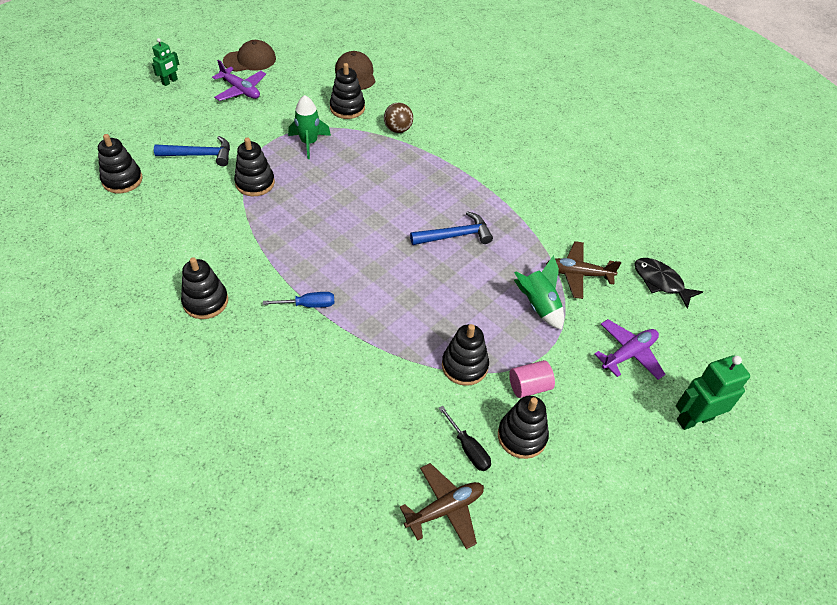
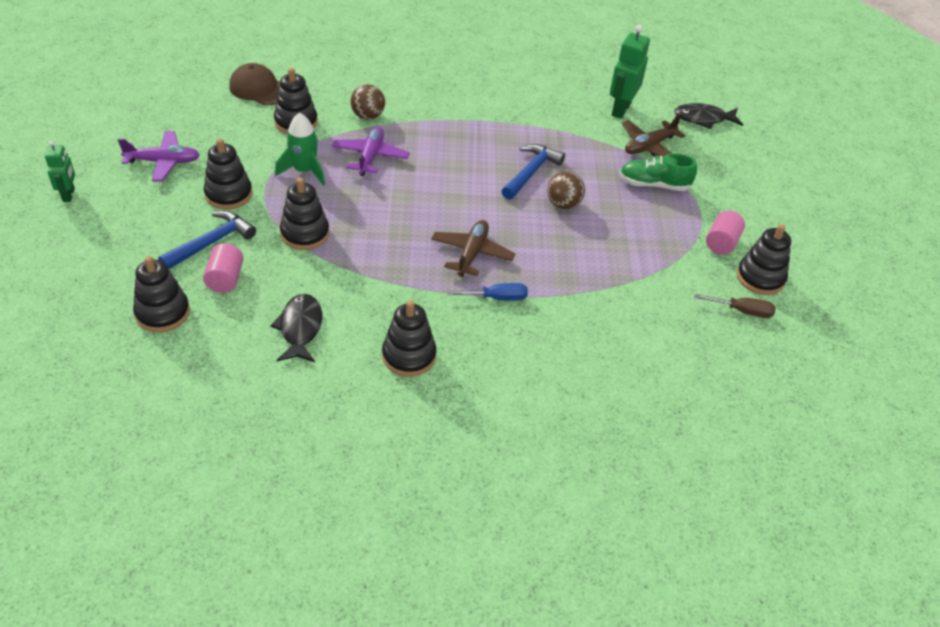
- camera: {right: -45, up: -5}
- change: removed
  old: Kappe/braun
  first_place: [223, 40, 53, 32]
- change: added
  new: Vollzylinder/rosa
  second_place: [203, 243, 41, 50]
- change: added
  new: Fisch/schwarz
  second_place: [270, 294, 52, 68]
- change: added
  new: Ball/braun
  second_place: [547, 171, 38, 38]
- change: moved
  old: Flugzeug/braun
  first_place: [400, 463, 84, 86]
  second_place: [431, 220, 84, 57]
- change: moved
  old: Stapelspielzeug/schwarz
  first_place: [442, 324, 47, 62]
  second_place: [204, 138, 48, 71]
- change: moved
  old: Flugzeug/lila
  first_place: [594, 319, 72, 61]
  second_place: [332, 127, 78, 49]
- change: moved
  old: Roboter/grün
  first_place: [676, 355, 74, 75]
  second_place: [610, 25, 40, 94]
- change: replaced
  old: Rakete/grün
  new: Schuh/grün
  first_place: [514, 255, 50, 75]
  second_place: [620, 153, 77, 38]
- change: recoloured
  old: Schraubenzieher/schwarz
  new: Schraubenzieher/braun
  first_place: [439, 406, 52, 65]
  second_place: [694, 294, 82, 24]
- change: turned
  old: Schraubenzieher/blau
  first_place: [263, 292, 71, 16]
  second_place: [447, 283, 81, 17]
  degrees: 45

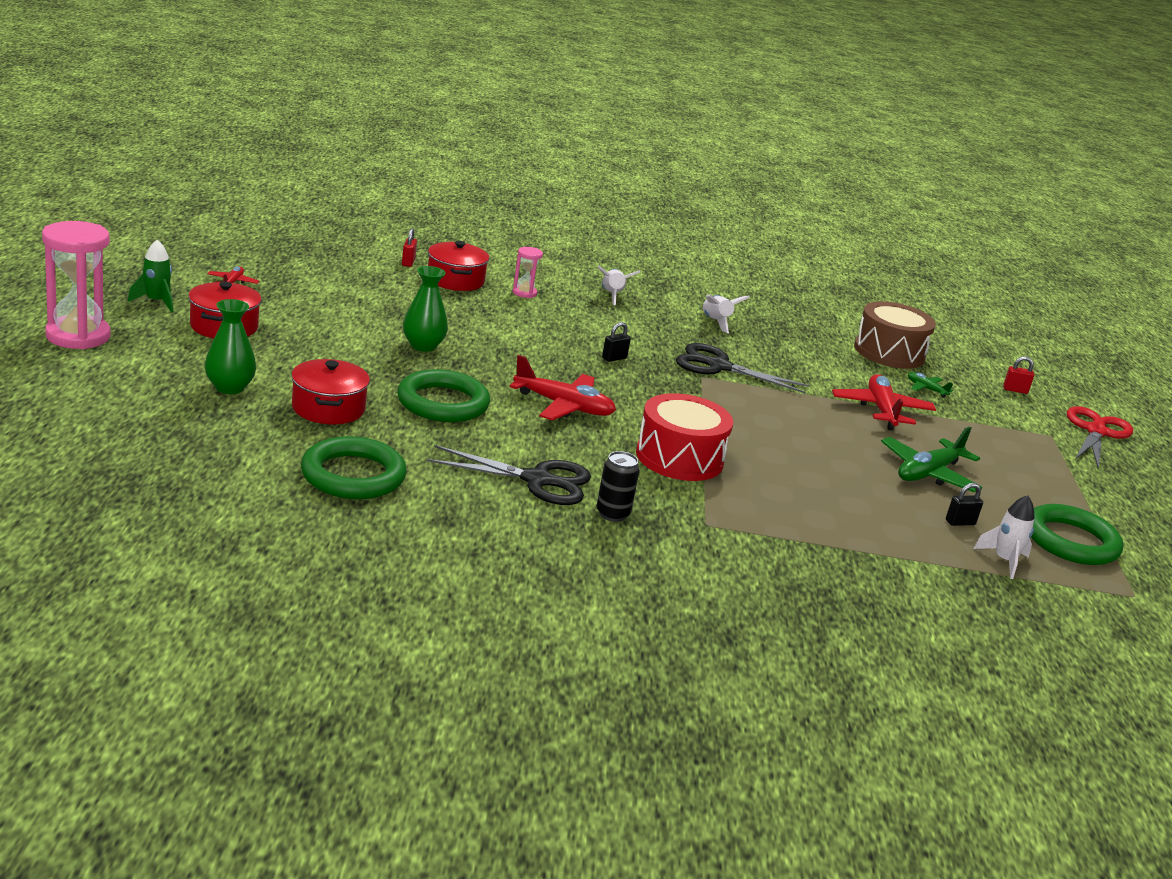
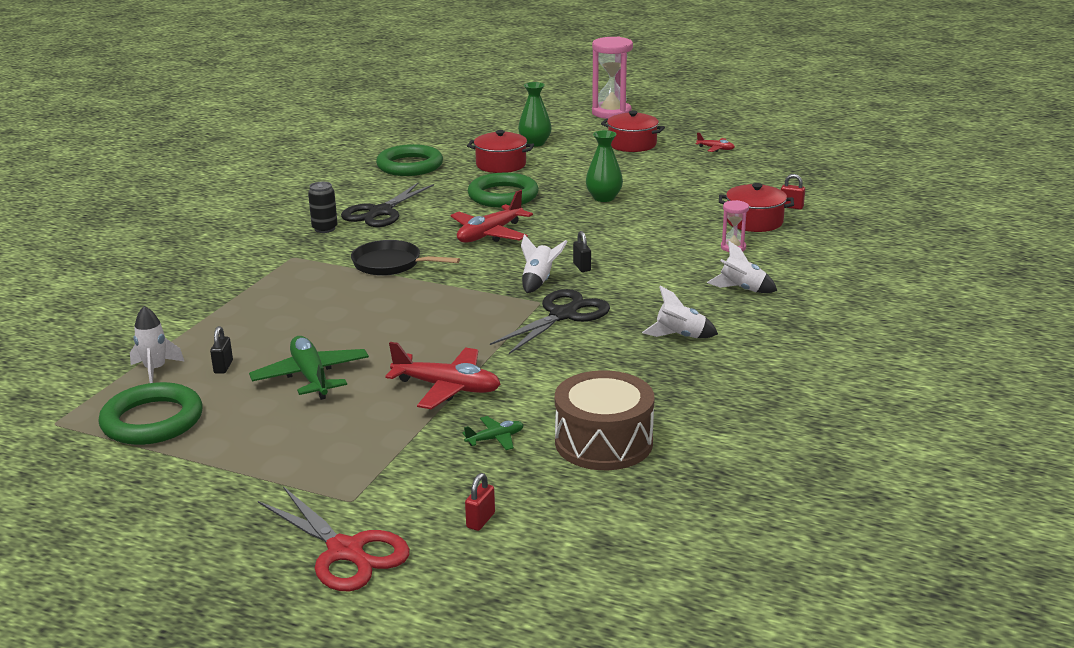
- camera: {right: 115, up: 0}
- change: removed
  old: Rakete/grün
  first_place: [128, 240, 45, 73]
- change: added
  new: Rakete/weiß
  second_place: [521, 234, 46, 59]
- change: replaced
  old: Trommel/rot
  new: Pfanne/schwarz
  first_place: [636, 393, 97, 88]
  second_place: [351, 240, 109, 36]

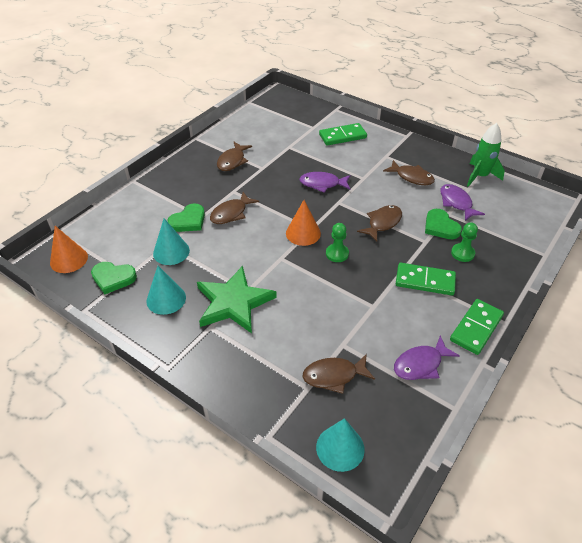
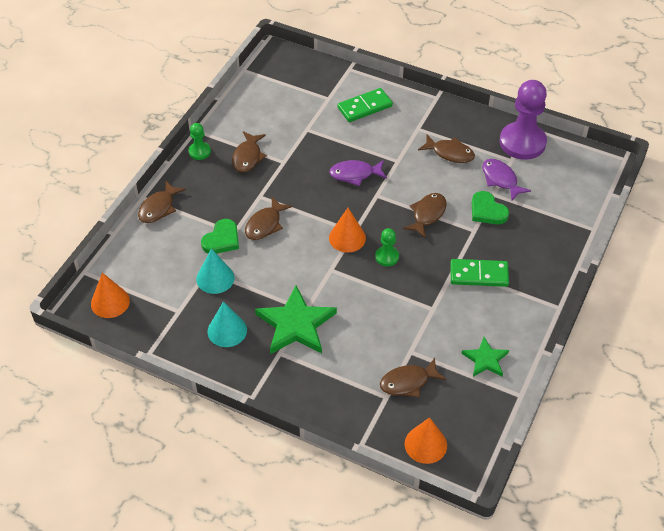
- camera: {right: -10, up: 5}
- change: removed
  old: Herz/grün
  first_place: [91, 262, 46, 32]
- change: removed
  old: Dominostein/grün
  first_place: [450, 299, 54, 56]
- change: added
  new: Fisch/braun
  second_place: [138, 180, 48, 43]
- change: moved
  old: Bauer/grün
  first_place: [451, 222, 27, 40]
  second_place: [188, 123, 23, 37]
- change: replaced
  old: Fisch/lila
  new: Stern/grün
  first_place: [394, 335, 66, 45]
  second_place: [461, 337, 48, 40]
- change: replaced
  old: Rakete/grün
  new: Bauer/lila
  first_place: [467, 123, 38, 64]
  second_place: [499, 80, 48, 80]
- change: recoloured
  old: Kegel/türkis
  new: Kegel/orange
  first_place: [316, 418, 49, 54]
  second_place: [405, 417, 42, 47]

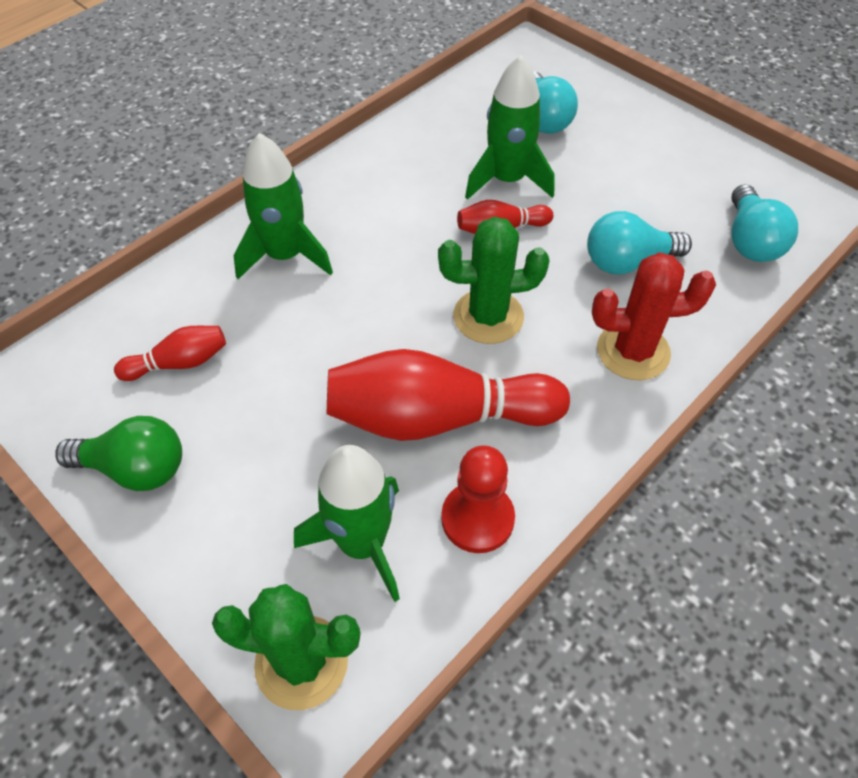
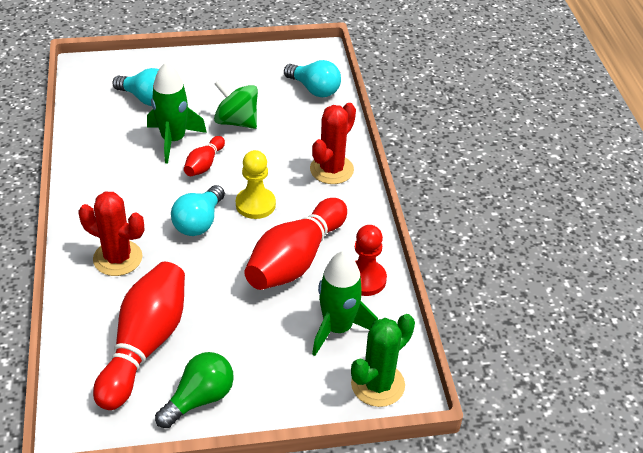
- camera: {right: -55, up: -10}
- change: added
  new: Kreisel/grün
  second_place: [214, 80, 44, 49]
- change: moved
  old: Glühbirne/türkis
  first_place: [587, 211, 105, 64]
  second_place: [171, 185, 54, 51]
- change: replaced
  old: Rakete/grün
  new: Kaktus/rot
  first_place: [234, 133, 99, 146]
  second_place: [78, 191, 66, 85]
- change: replaced
  old: Kaktus/grün
  new: Bauer/gelb
  first_place: [438, 217, 112, 127]
  second_place: [236, 150, 40, 69]
- change: resized
  old: Bowlingkegel/rot
  first_place: [114, 326, 112, 55]
  second_place: [93, 262, 92, 148]
  factor: 2.05

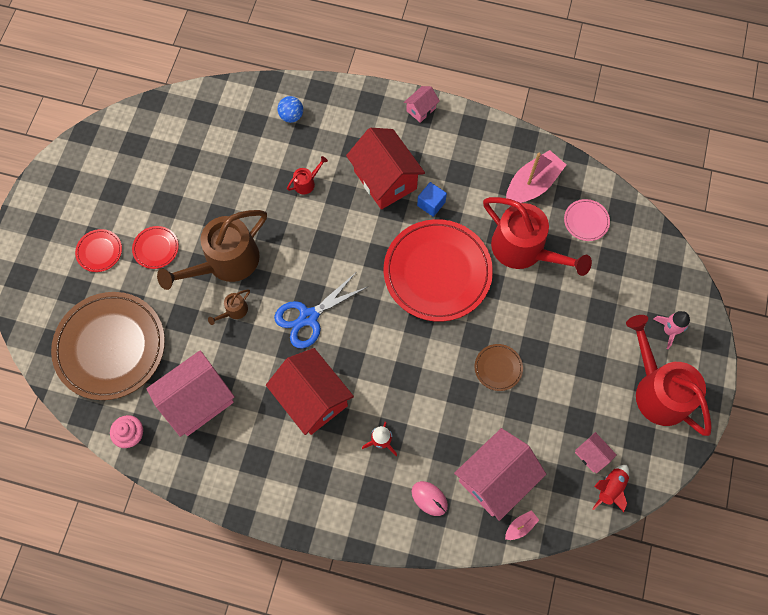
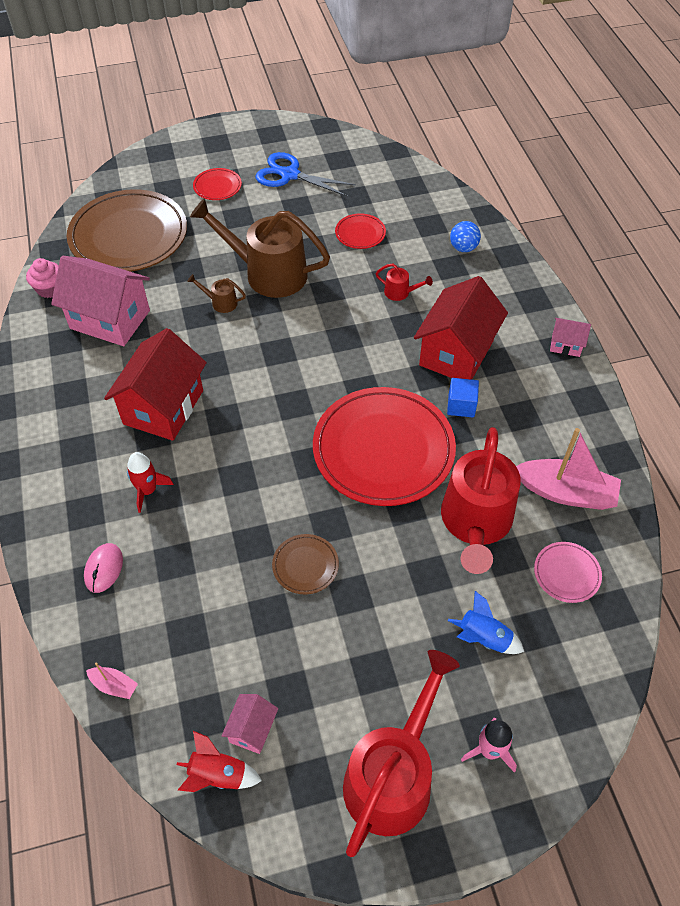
- camera: {right: 60, up: -15}
- change: removed
  old: Haus/rosa
  first_place: [454, 428, 92, 93]
- change: added
  new: Rakete/blau
  second_place: [448, 591, 76, 63]
- change: moved
  old: Teller/rot
  first_place: [132, 226, 47, 43]
  second_place: [335, 213, 51, 36]
- change: moved
  old: Schere/blau
  first_place: [274, 274, 93, 74]
  second_place: [256, 152, 100, 45]

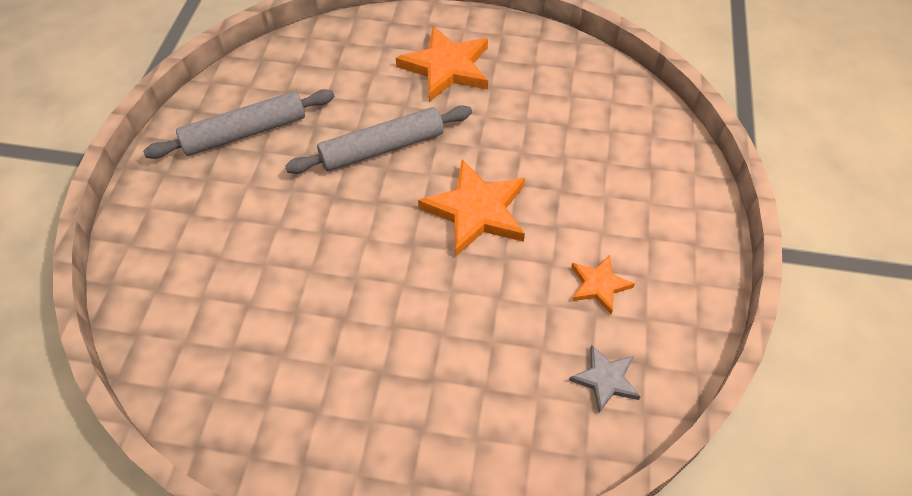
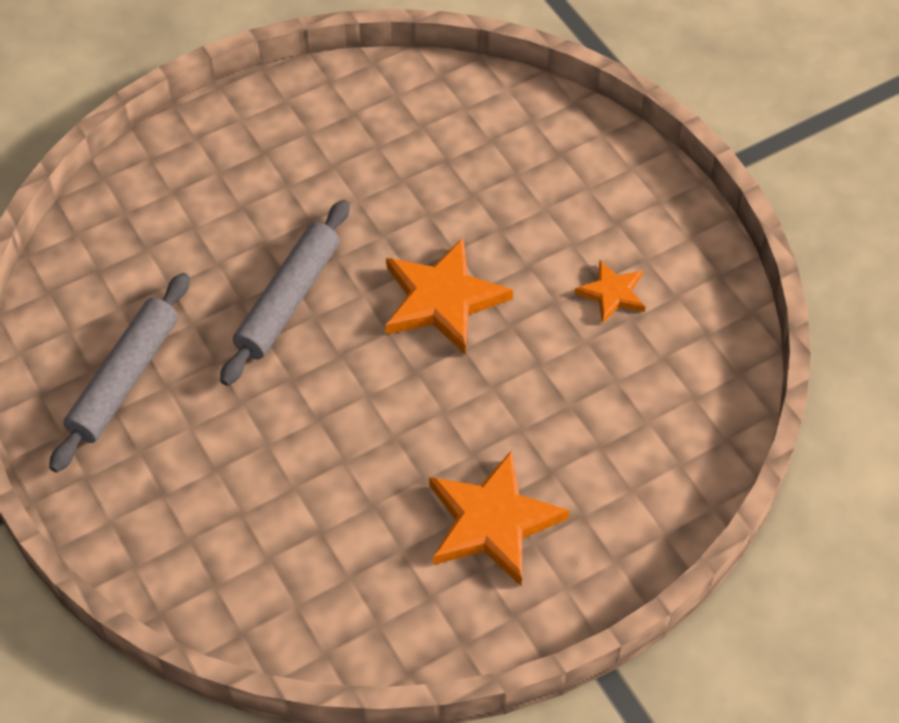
- camera: {right: -40, up: 0}
- change: removed
  old: Stern/grau
  first_place: [569, 345, 72, 68]
- change: moved
  old: Stern/orange
  first_place: [396, 26, 92, 76]
  second_place: [429, 450, 140, 136]

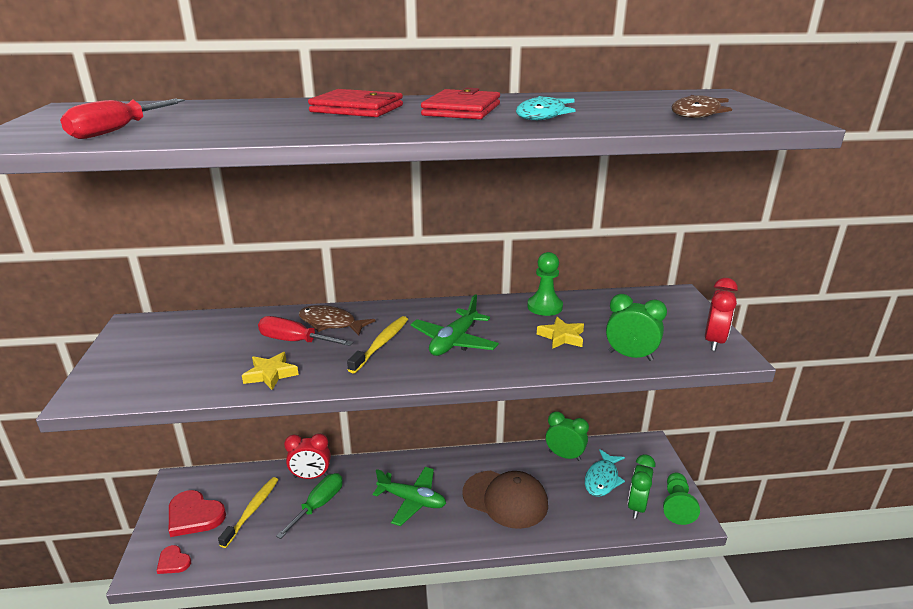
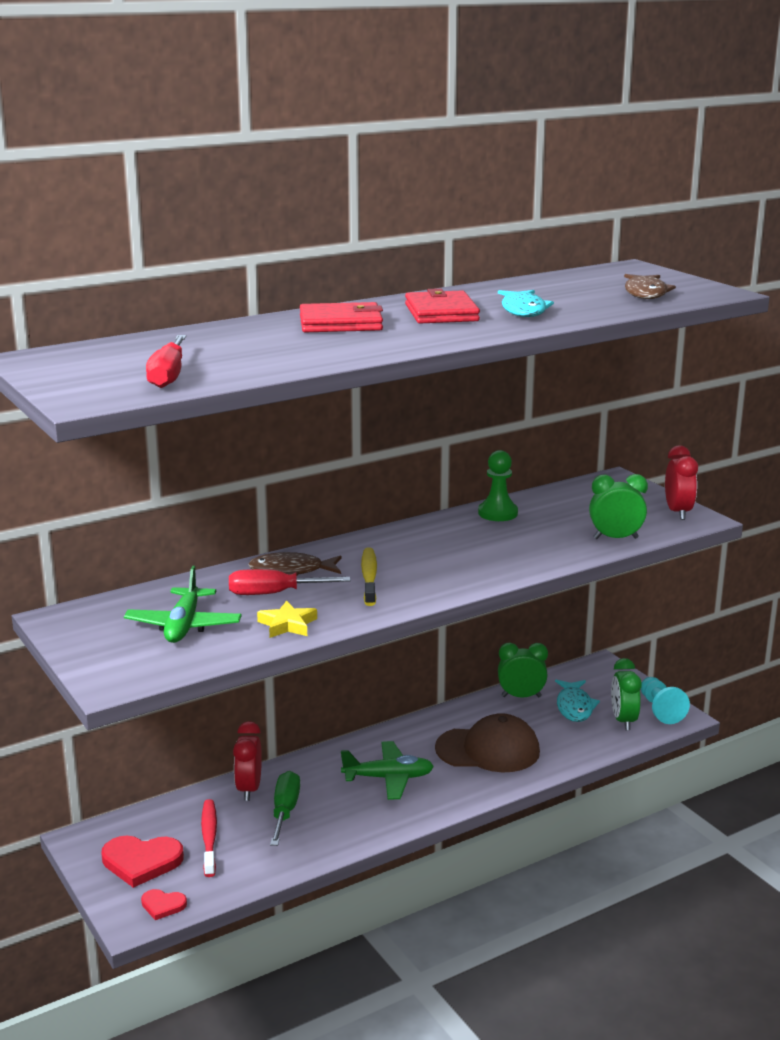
- camera: {right: -25, up: -5}
- change: removed
  old: Stern/gelb
  first_place: [537, 317, 47, 32]
- change: moved
  old: Flugzeug/grün
  first_place: [410, 294, 89, 62]
  second_place: [124, 566, 118, 77]
- change: recoloured
  old: Zahnbürste/gelb
  new: Zahnbürste/rot
  first_place: [218, 477, 60, 71]
  second_place: [201, 799, 16, 78]
- change: recoloured
  old: Bauer/grün
  new: Bauer/türkis
  first_place: [663, 473, 37, 52]
  second_place: [641, 677, 49, 47]
- change: turned
  old: Wecker/rot
  first_place: [284, 433, 47, 46]
  second_place: [233, 721, 29, 80]
  degrees: 120

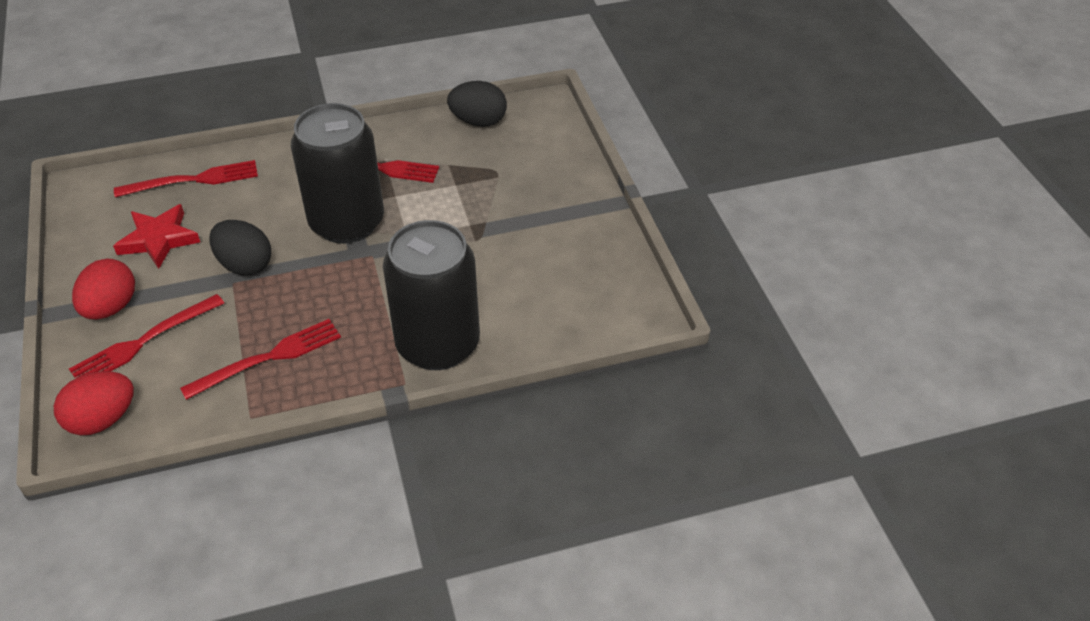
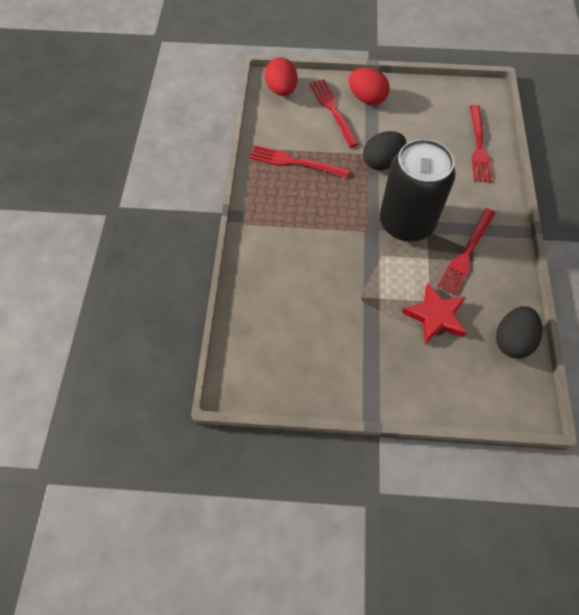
- camera: {right: 110, up: 15}
- change: removed
  old: Dose/schwarz
  first_place: [383, 220, 97, 150]
- change: moved
  old: Stern/rot
  first_place: [113, 204, 87, 65]
  second_place: [402, 283, 65, 61]
- change: turned
  old: Gabel/rot
  first_place: [180, 319, 161, 81]
  second_place: [249, 145, 101, 33]
  degrees: 120

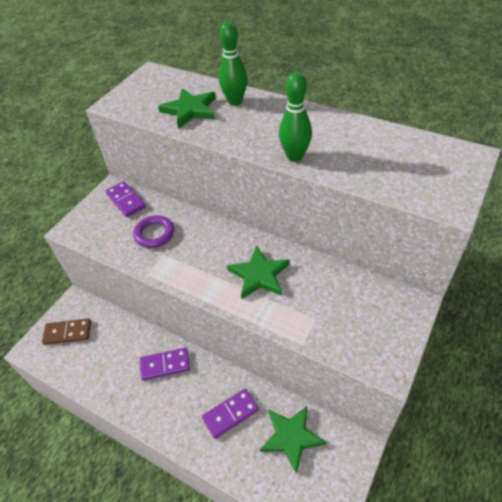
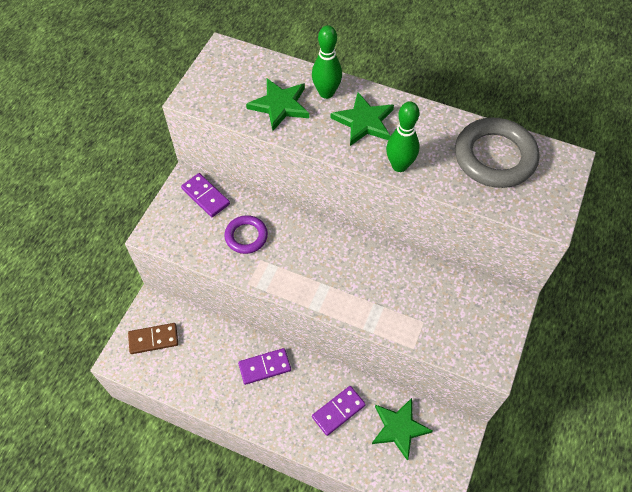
- camera: {right: -10, up: 10}
- change: added
  new: Ring/grau
  second_place: [455, 117, 84, 71]
- change: moved
  old: Stern/grün
  first_place: [227, 245, 63, 54]
  second_place: [331, 92, 63, 54]

